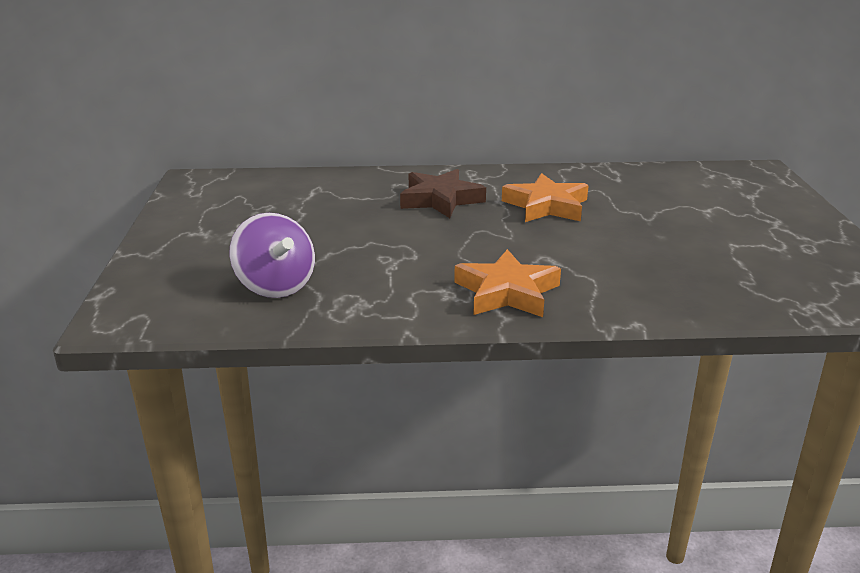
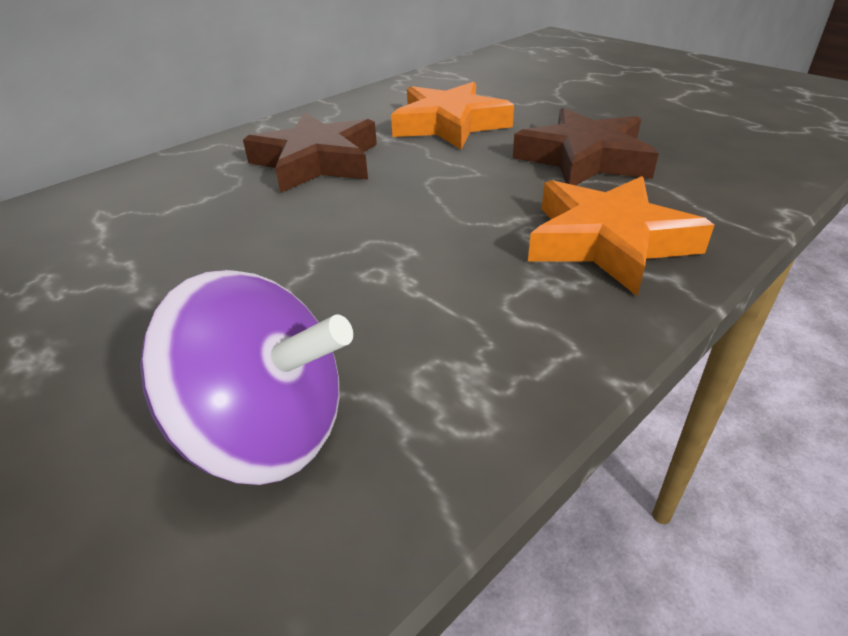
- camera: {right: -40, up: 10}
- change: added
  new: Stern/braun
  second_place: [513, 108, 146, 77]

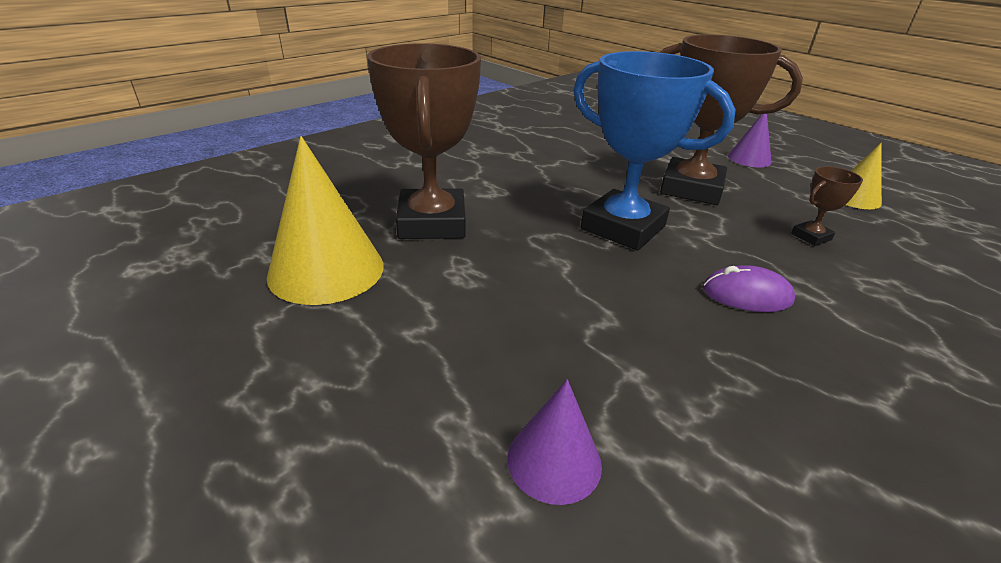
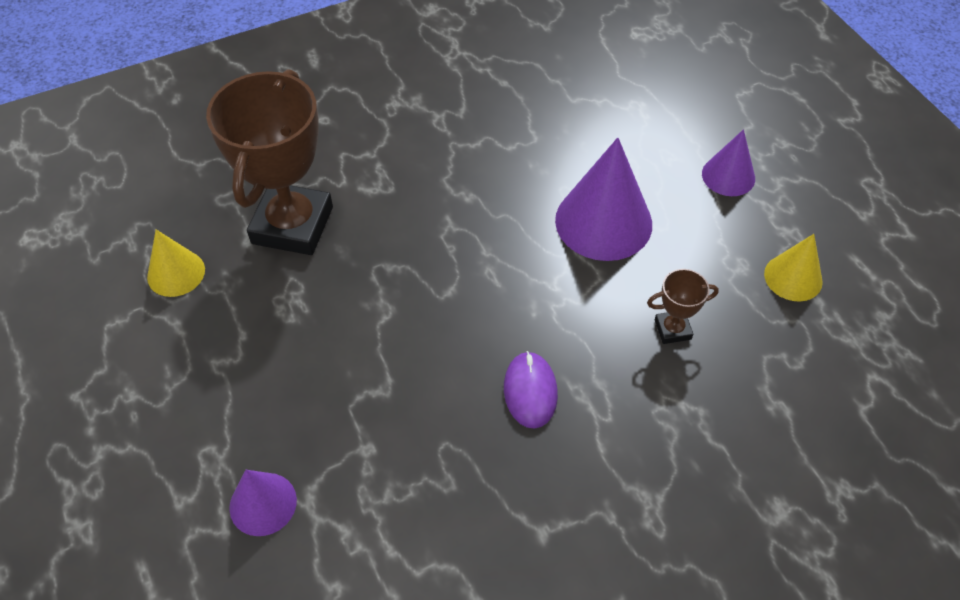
- camera: {right: 20, up: 20}
- change: removed
  old: Pokal/blau
  first_place: [573, 51, 163, 200]
- change: replaced
  old: Pokal/braun
  new: Kegel/lila
  first_place: [660, 35, 143, 170]
  second_place: [555, 137, 97, 124]
- change: turned
  old: Computermaus/lila
  first_place: [703, 265, 92, 47]
  second_place: [504, 351, 54, 78]
  degrees: 60
- change: resized
  old: Kegel/gelb
  first_place: [267, 136, 117, 169]
  second_place: [147, 230, 58, 67]
  factor: 0.57

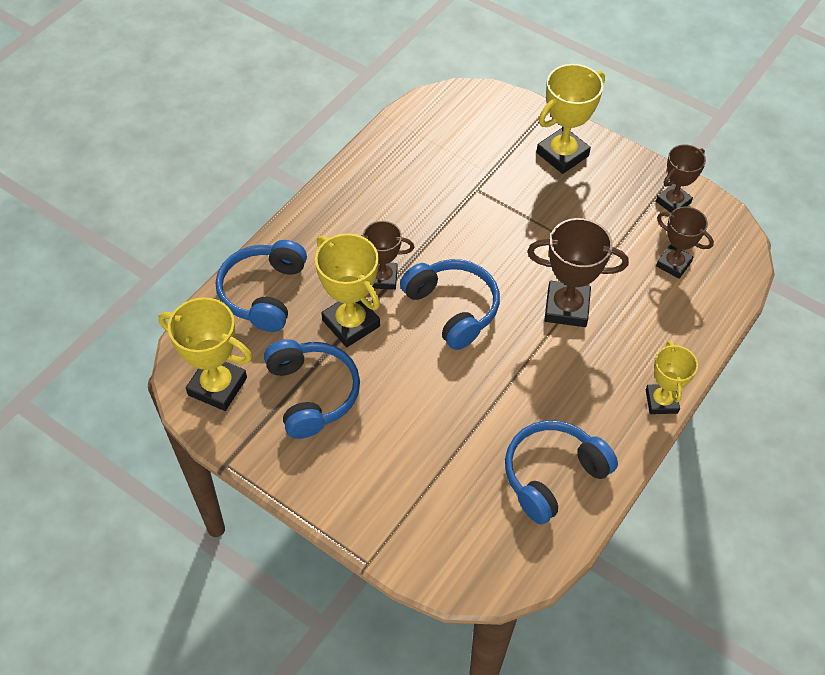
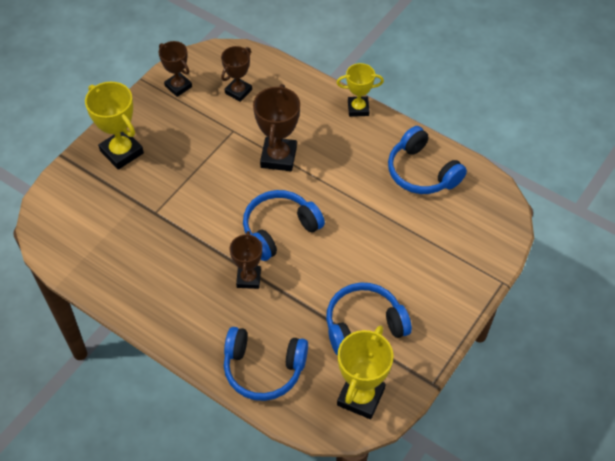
- camera: {right: -90, up: 0}
- change: removed
  old: Pokal/gelb
  first_place: [315, 233, 65, 114]

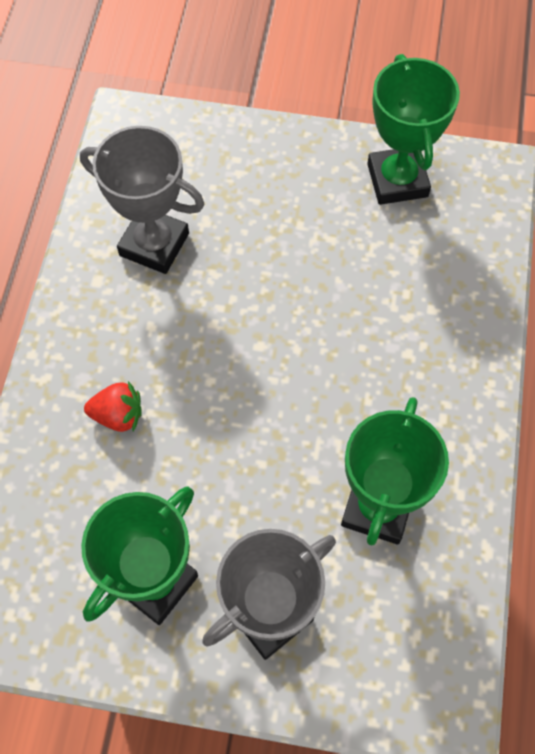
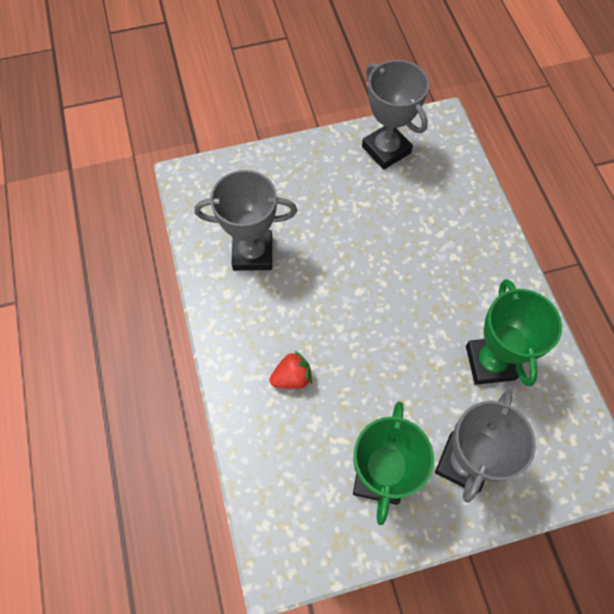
- camera: {right: -25, up: 0}
- change: recoloured
  old: Pokal/grün
  new: Pokal/grau
  first_place: [367, 54, 93, 151]
  second_place: [362, 60, 67, 110]

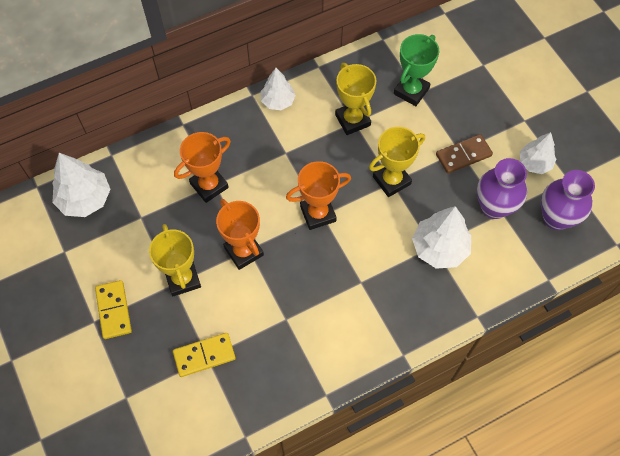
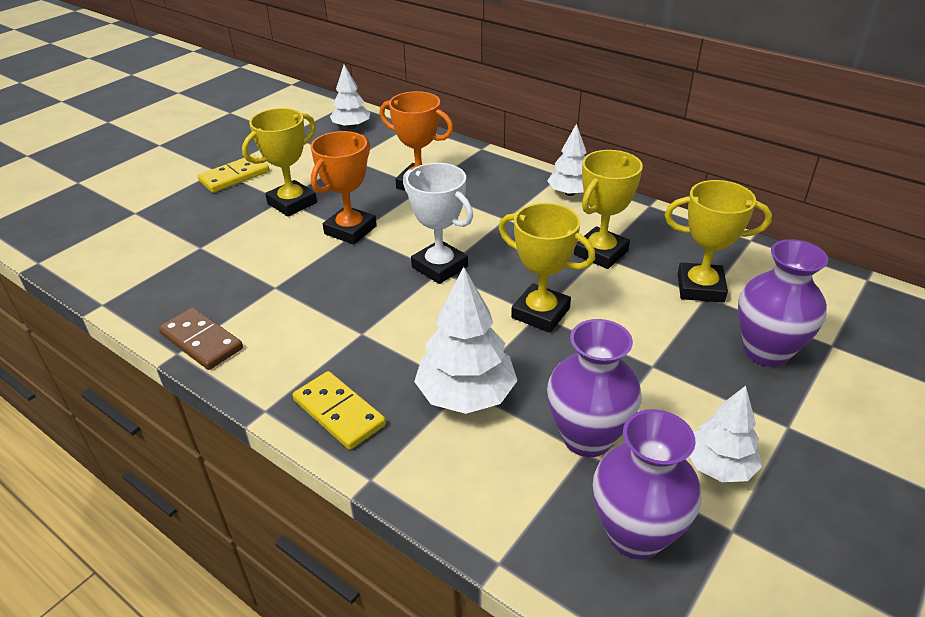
- camera: {right: 65, up: -25}
- change: added
  new: Vase/lila
  second_place: [738, 239, 91, 128]
- change: moved
  old: Dominostein/gelb
  first_place: [173, 333, 63, 44]
  second_place: [293, 371, 93, 79]
- change: moved
  old: Dominostein/braun
  first_place: [436, 134, 57, 40]
  second_place: [158, 307, 85, 63]
- change: recoloured
  old: Pokal/orange
  new: Pokal/weiß
  first_place: [286, 161, 65, 69]
  second_place: [403, 163, 70, 121]
- change: recoloured
  old: Pokal/grün
  new: Pokal/gelb
  first_place: [394, 34, 45, 72]
  second_place: [665, 180, 107, 123]
- change: resized
  old: Baum/weiß
  first_place: [52, 153, 58, 64]
  second_place: [330, 65, 40, 64]
  factor: 0.65

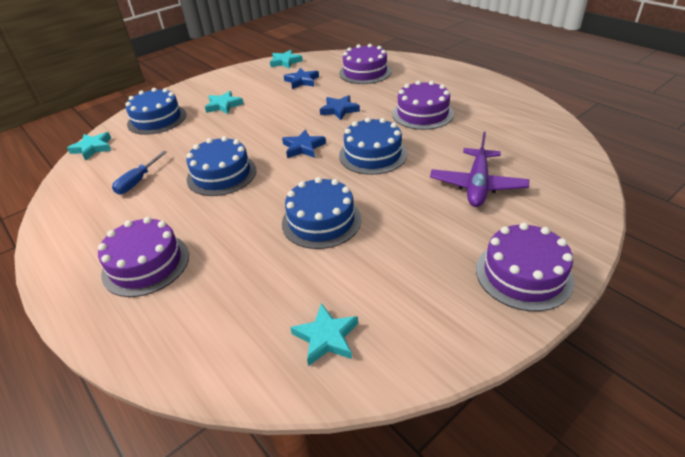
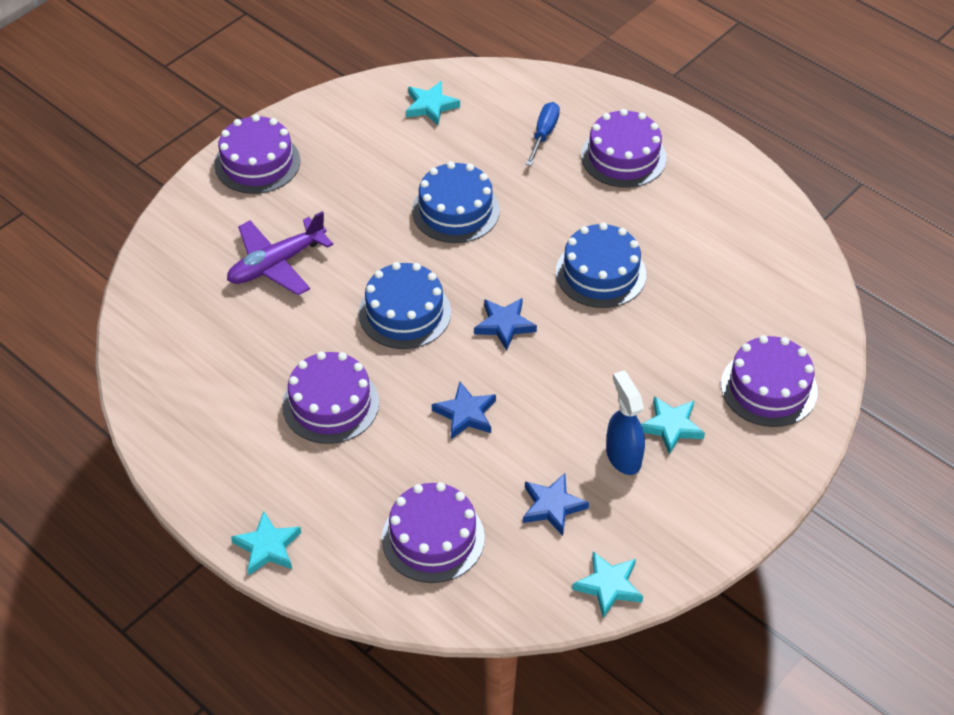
- camera: {right: 170, up: 10}
- change: added
  new: Sprühflasche/blau
  second_place: [606, 371, 39, 104]
- change: moved
  old: Stern/türkis
  first_place: [67, 132, 44, 29]
  second_place: [231, 511, 70, 64]
- change: moved
  old: Schraubenzieher/blau
  first_place: [112, 151, 55, 43]
  second_place: [526, 102, 34, 64]
- change: recoloured
  old: Kuchen/blau
  new: Kuchen/lila
  first_place: [125, 88, 61, 47]
  second_place: [721, 335, 97, 92]
- change: turned
  old: Flugzeug/lila
  first_place: [430, 132, 99, 75]
  second_place: [227, 211, 106, 84]
  degrees: -135

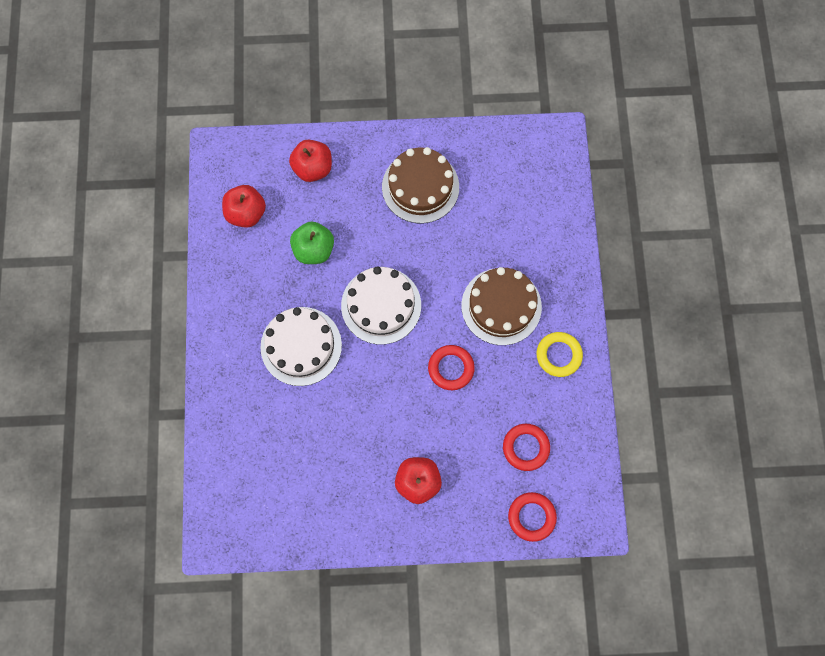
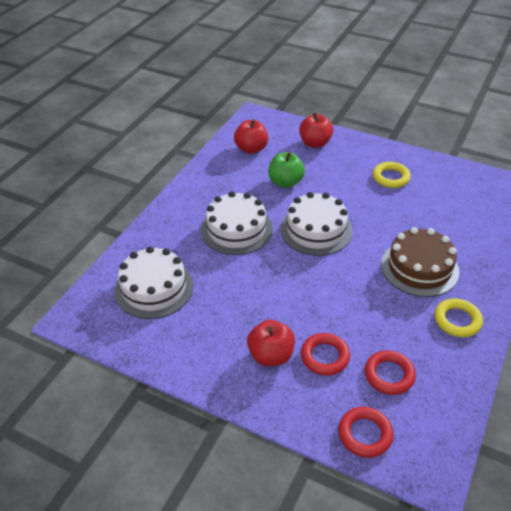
- camera: {right: 30, up: -30}
- change: added
  new: Kuchen/weiß
  second_place: [114, 246, 79, 73]
- change: moved
  old: Ring/rot
  first_place: [428, 345, 47, 45]
  second_place: [301, 333, 49, 42]
- change: replaced
  old: Kuchen/braun
  new: Ring/gelb
  first_place: [382, 147, 77, 76]
  second_place: [373, 162, 38, 26]

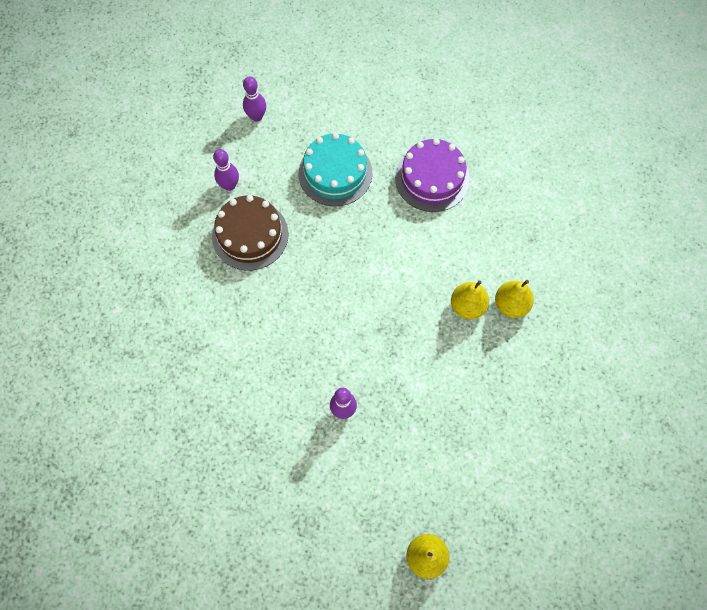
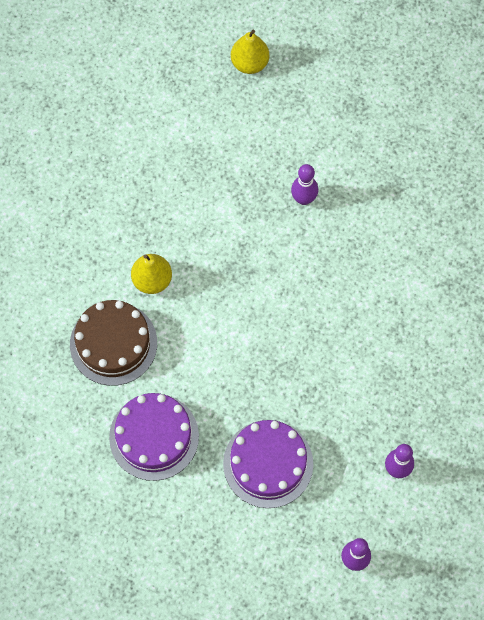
- camera: {right: -170, up: 0}
- change: removed
  old: Birne/gelb
  first_place: [495, 280, 39, 38]
- change: moved
  old: Kuchen/braun
  first_place: [212, 195, 77, 75]
  second_place: [70, 300, 87, 86]
- change: recoloured
  old: Kuchen/türkis
  new: Kuchen/lila
  first_place: [299, 133, 73, 73]
  second_place: [223, 420, 90, 88]

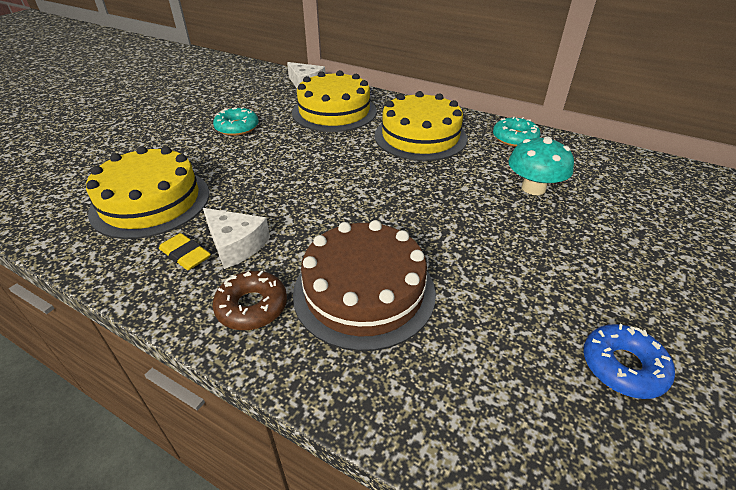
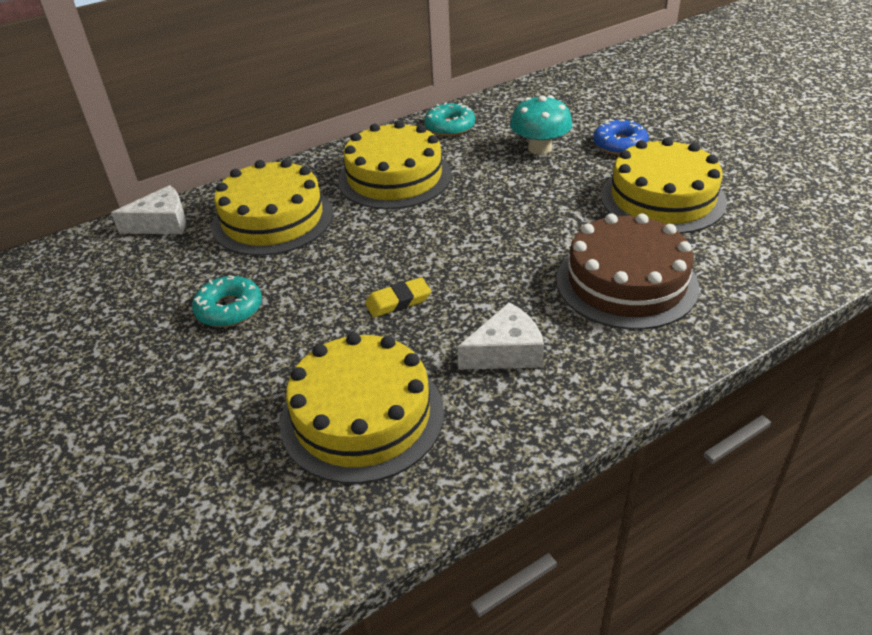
- camera: {right: -60, up: 0}
- change: removed
  old: Donut/braun
  first_place: [213, 271, 74, 59]
- change: added
  new: Kuchen/gelb
  second_place: [601, 138, 126, 96]
- change: moved
  old: Radiergummi/gelb
  first_place: [159, 233, 52, 37]
  second_place: [365, 277, 66, 41]
- change: moved
  old: Donut/blau
  first_place: [583, 324, 92, 75]
  second_place: [593, 119, 56, 36]

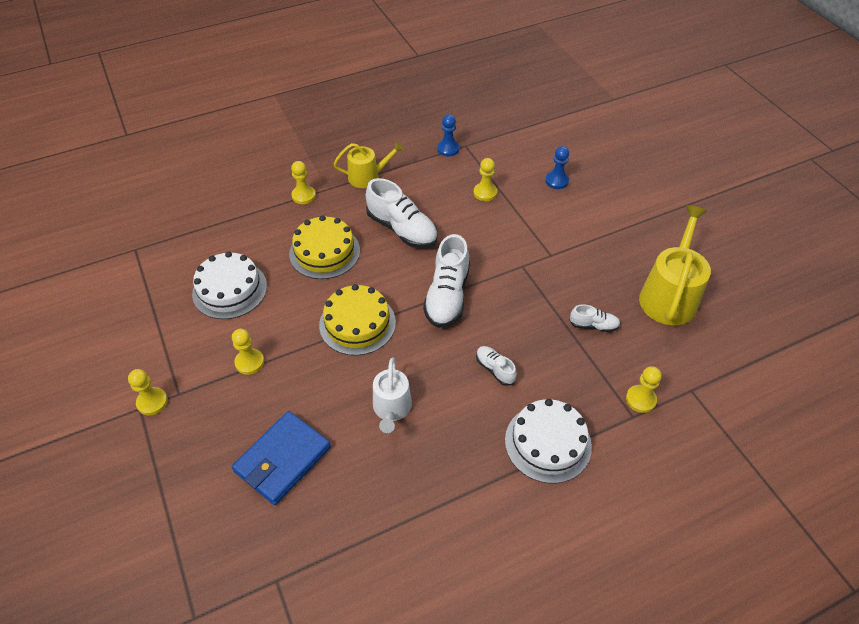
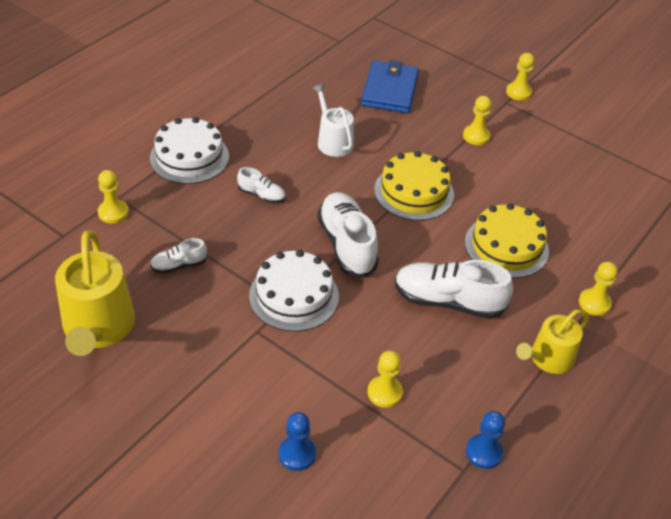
- camera: {right: 150, up: -5}
- change: moved
  old: Kuchen/weiß
  first_place: [192, 251, 75, 68]
  second_place: [249, 250, 90, 82]

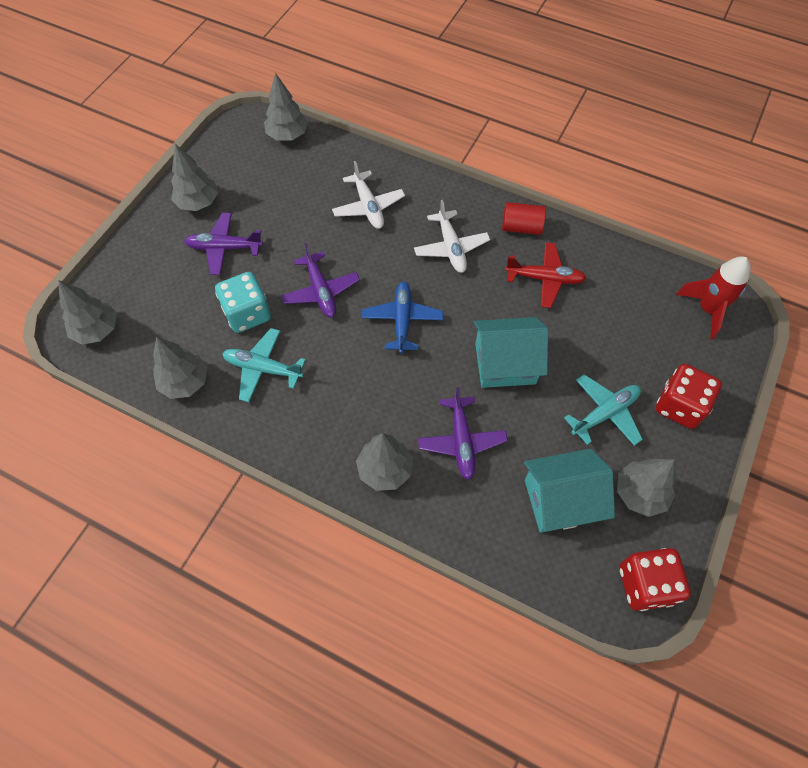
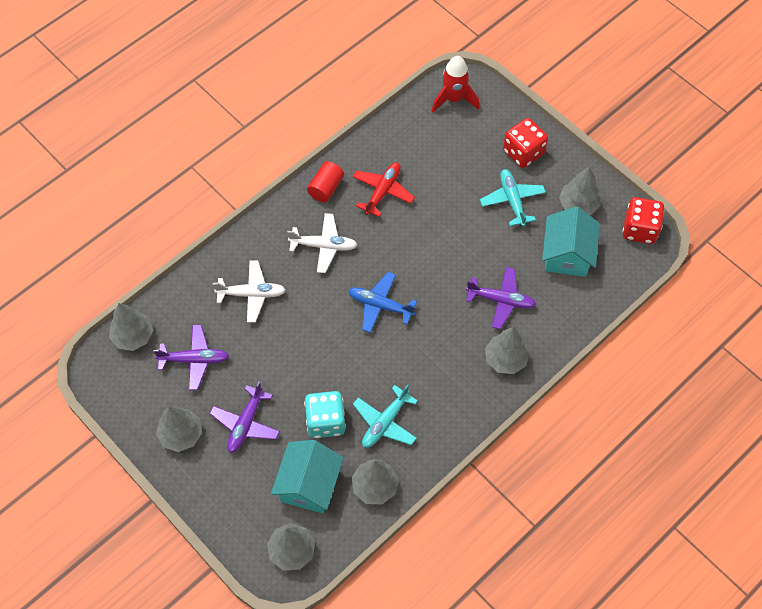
- camera: {right: -70, up: 0}
- change: moved
  old: Flugzeug/lila
  first_place: [281, 243, 79, 75]
  second_place: [153, 325, 76, 65]
- change: moved
  old: Haus/türkis
  first_place: [474, 317, 74, 71]
  second_place: [271, 440, 73, 74]

